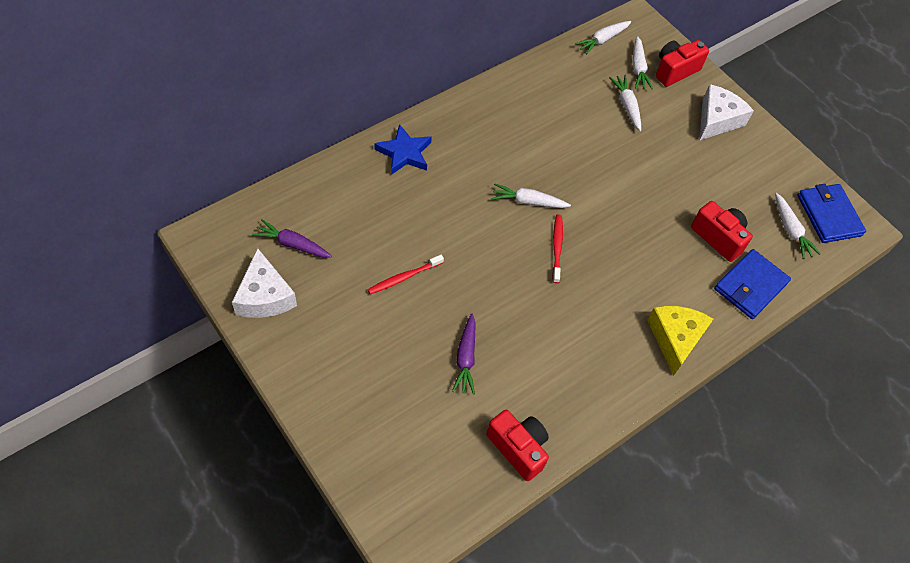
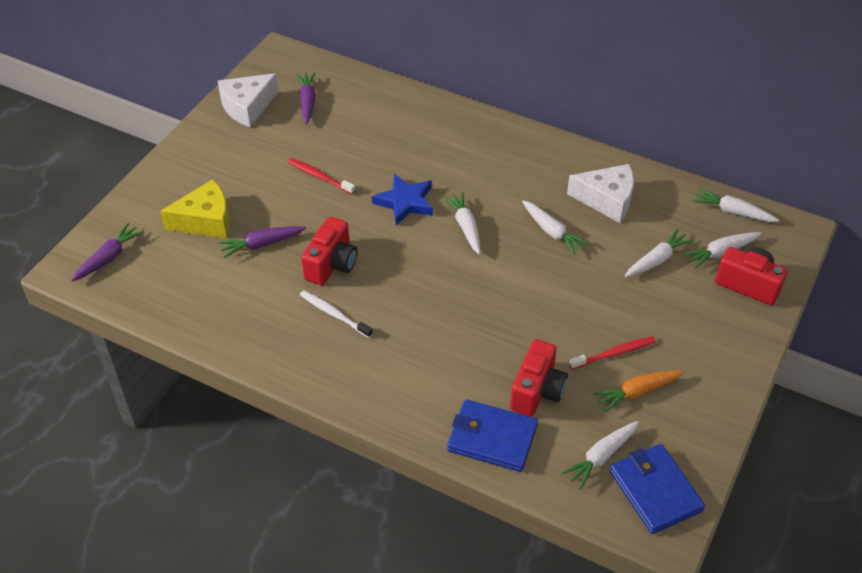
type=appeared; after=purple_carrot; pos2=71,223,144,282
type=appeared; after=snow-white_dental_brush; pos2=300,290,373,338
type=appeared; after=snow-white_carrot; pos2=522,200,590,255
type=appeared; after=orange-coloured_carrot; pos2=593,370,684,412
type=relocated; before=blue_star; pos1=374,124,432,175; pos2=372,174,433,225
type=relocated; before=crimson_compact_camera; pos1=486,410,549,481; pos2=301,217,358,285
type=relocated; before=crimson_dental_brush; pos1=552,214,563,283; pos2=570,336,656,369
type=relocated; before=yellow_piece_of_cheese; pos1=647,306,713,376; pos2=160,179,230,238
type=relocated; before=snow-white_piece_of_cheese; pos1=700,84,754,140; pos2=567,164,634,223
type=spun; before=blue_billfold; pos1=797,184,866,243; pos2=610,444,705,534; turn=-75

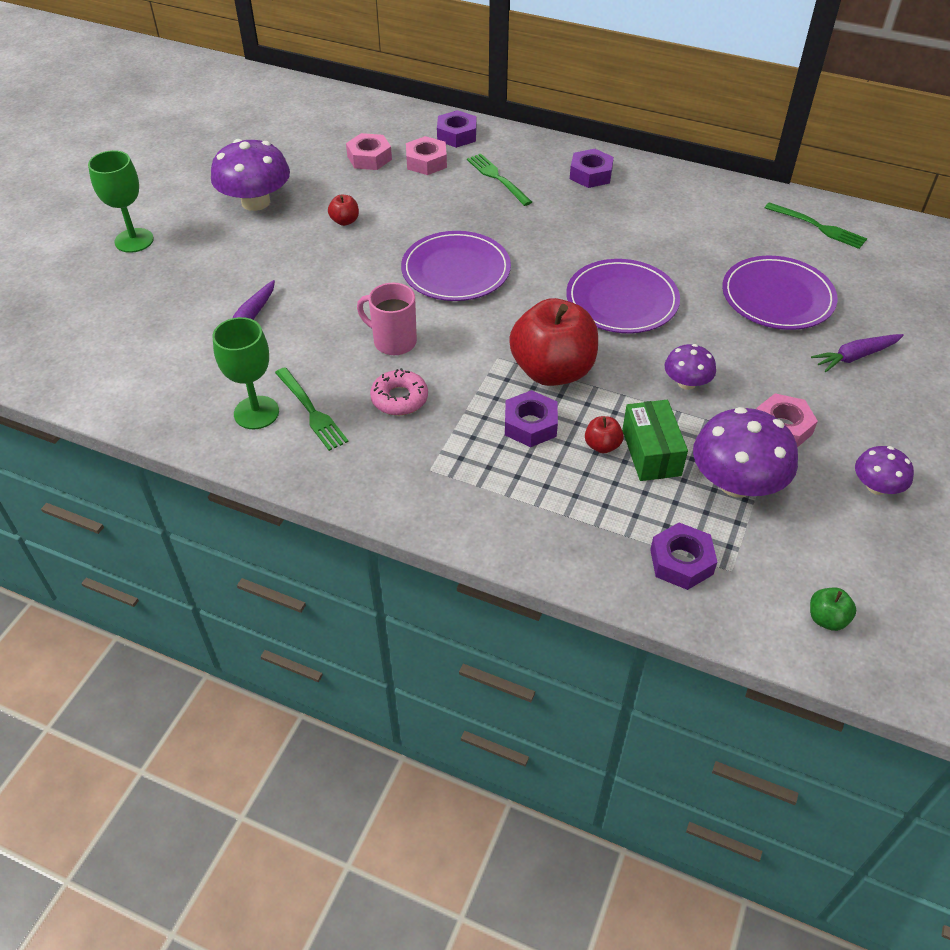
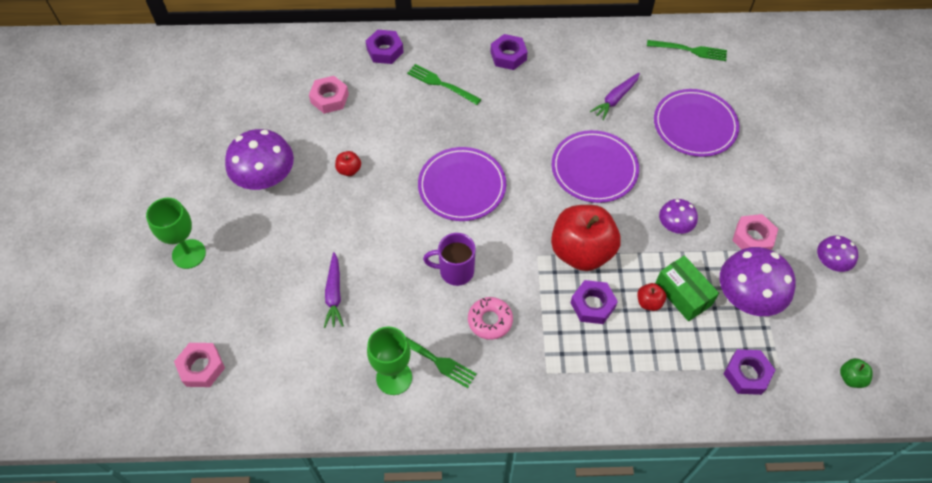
type=relocated; before=rose-pink_nut; pos1=406,136,447,175; pos2=174,343,225,387
type=relocated; before=purple_carrot; pos1=811,334,904,372; pos2=590,73,640,120
type=colour; before=rose-pink_coffee_mug; after=purple_coffee_mug; pos1=357,283,417,355; pos2=423,233,476,286

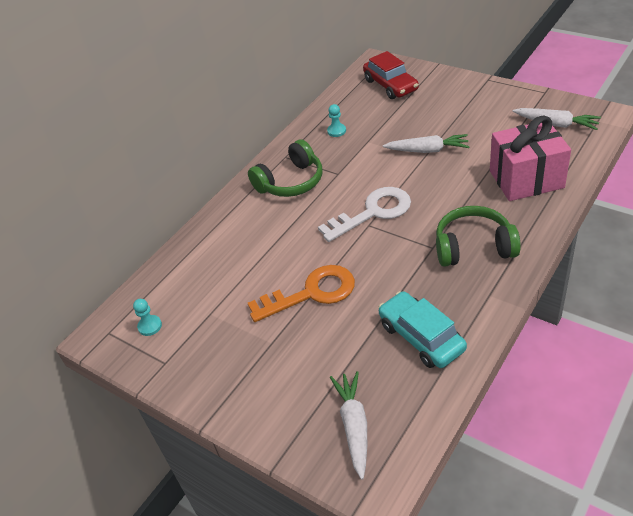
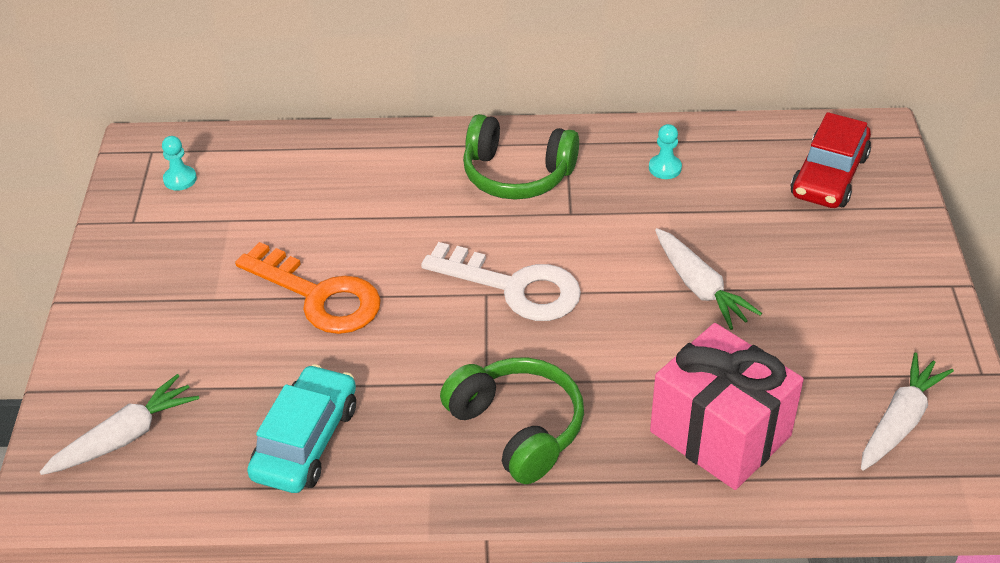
type=spun; before=snow-white_carrot; pos1=512,108,601,130; pos2=861,353,954,471; turn=-135

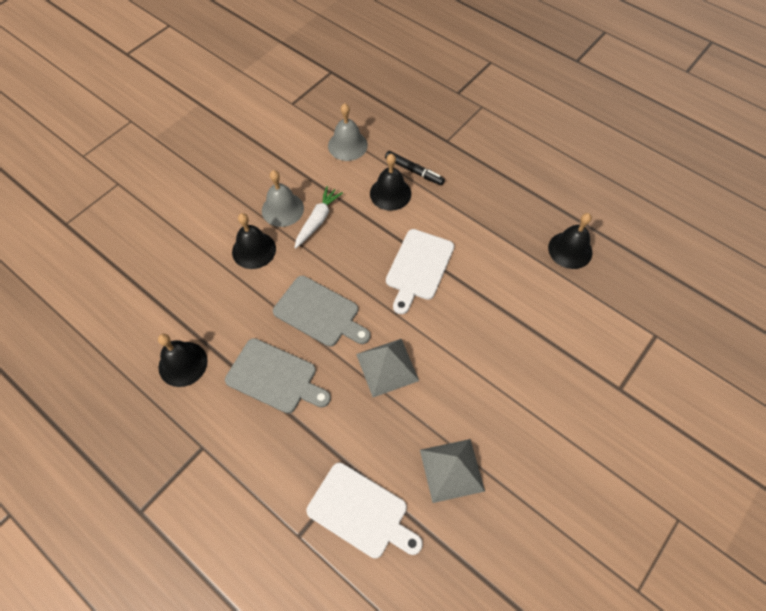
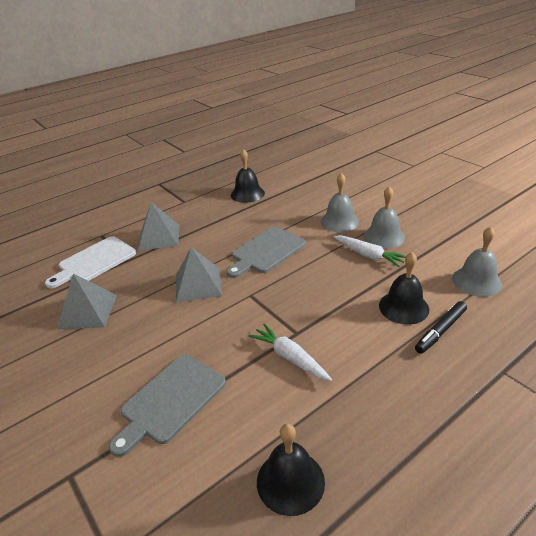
type=missing; before=snow-white_cutting_board; pos1=386,229,454,314
type=appeared; after=ash-grey_solid_pyramid; pos2=138,202,180,251
type=appeared; after=snow-white_carrot; pos2=248,323,332,381
type=relocated; before=ash-grey_cutting_board; pos1=225,338,331,413; pos2=109,355,226,457
type=colour; before=jet-black_bell; after=ash-grey_bell; pos1=232,213,276,269; pos2=320,173,359,232

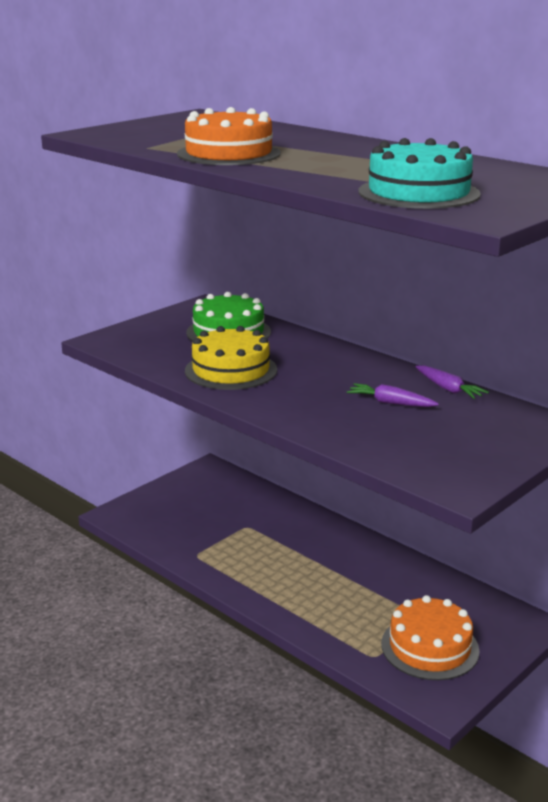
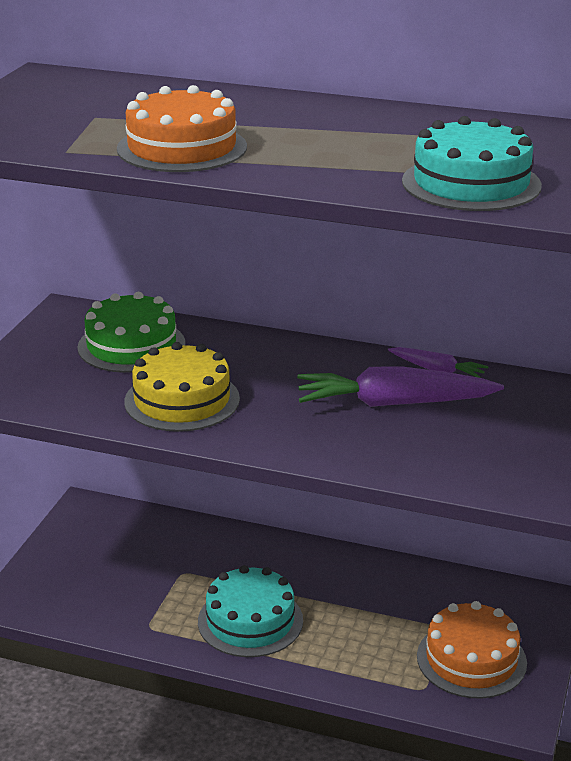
type=appeared; after=turquoise_layer_cake; pos2=198,565,303,657
type=size; before=purple_carrot; pos1=347,383,439,407; pos2=297,366,504,407; scale=1.9

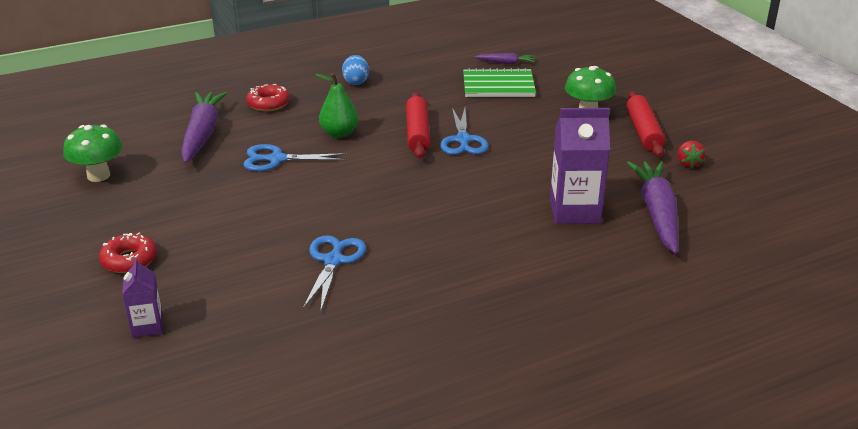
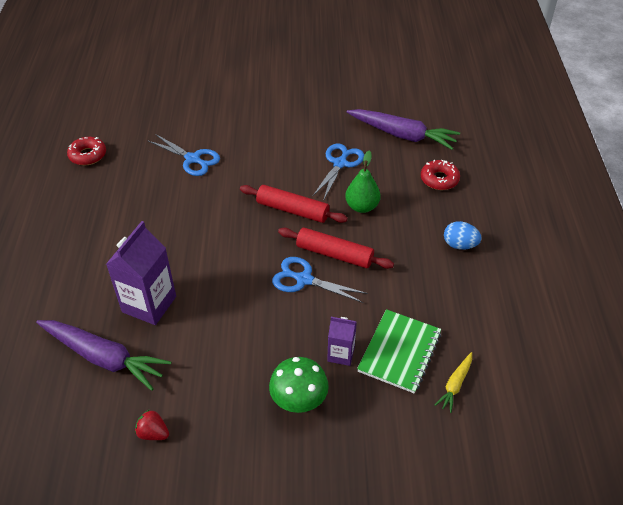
type=missing; before=emerald_fungus; pos1=63,125,123,182
type=relocated; before=crimson_glazed_donut; pos1=99,232,157,273; pos2=67,137,106,165
type=relocated; before=purple_carton; pos1=122,257,163,338; pos2=327,317,357,366
type=relocated; before=crimson_pastry_roller; pos1=626,91,665,157; pos2=240,185,348,223
type=colour; before=purple_carrot; after=yellow_carrot; pos1=474,53,535,64; pos2=435,352,472,413

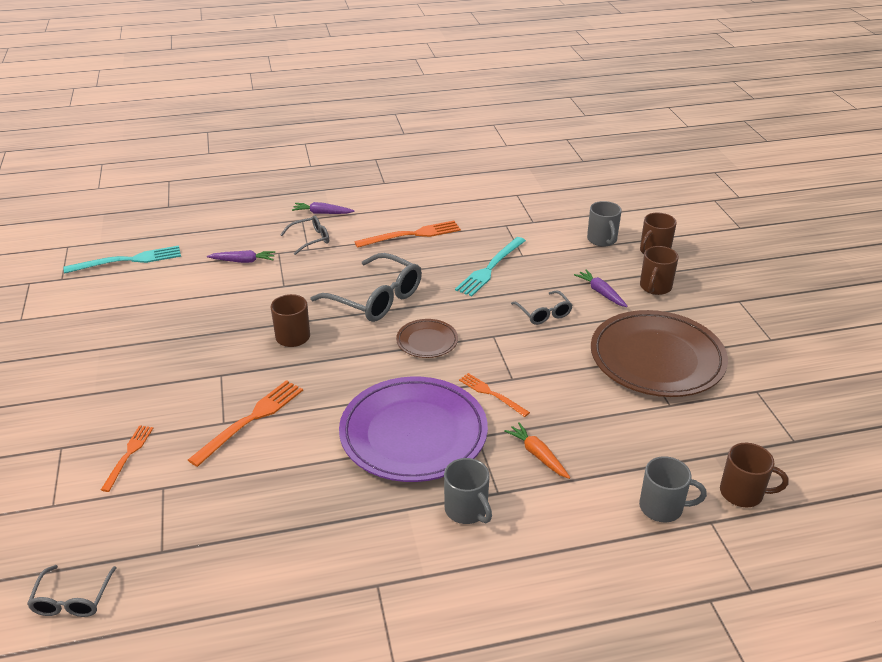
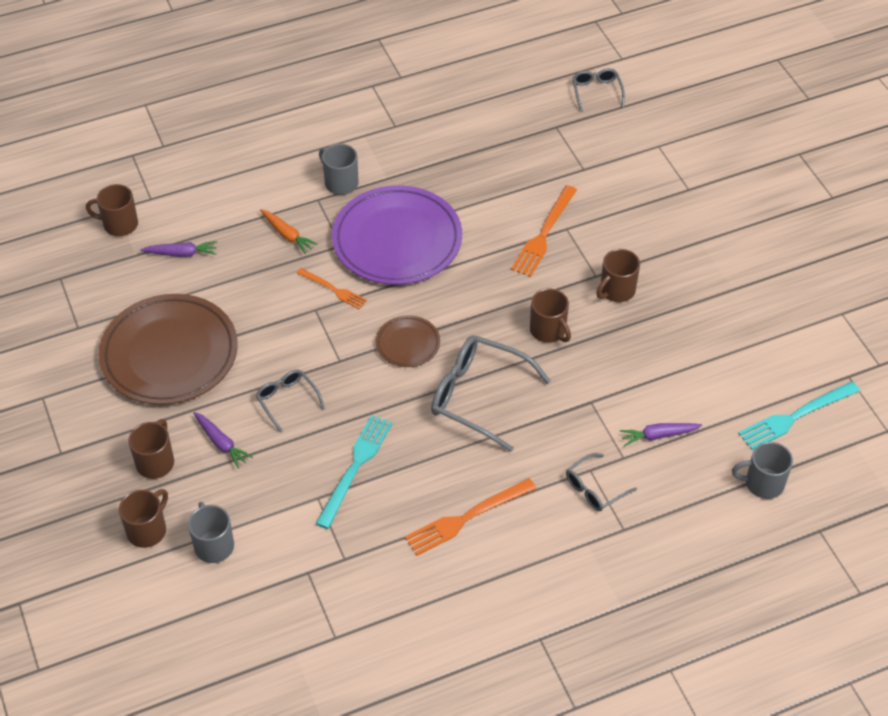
type=missing; before=orange-coloured_fork; pos1=101,425,153,492
type=appeared; after=russet_coffee_mug; pos2=596,249,640,302
type=relocated; before=purple_carrot; pos1=292,202,355,214; pos2=140,241,217,257
type=relocated; before=ash-grey_coffee_mug; pos1=639,456,707,522; pos2=732,442,793,499

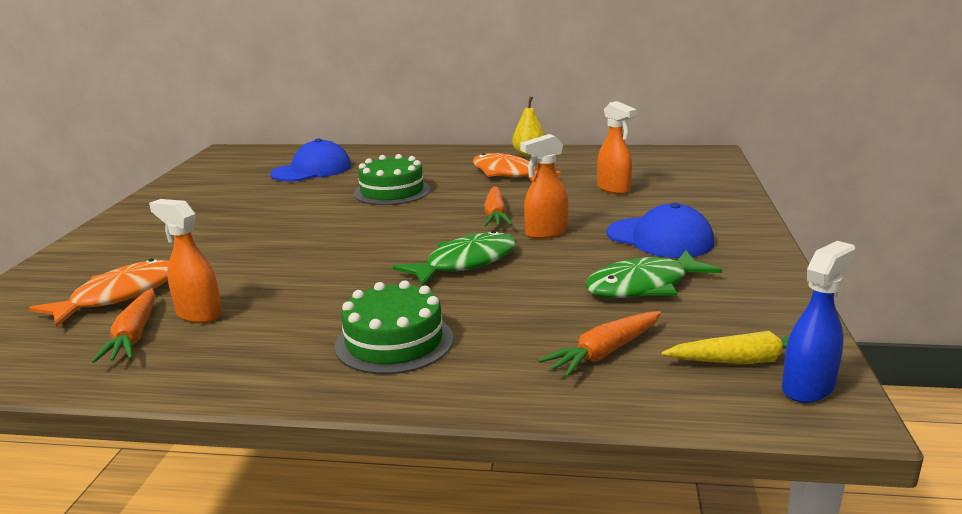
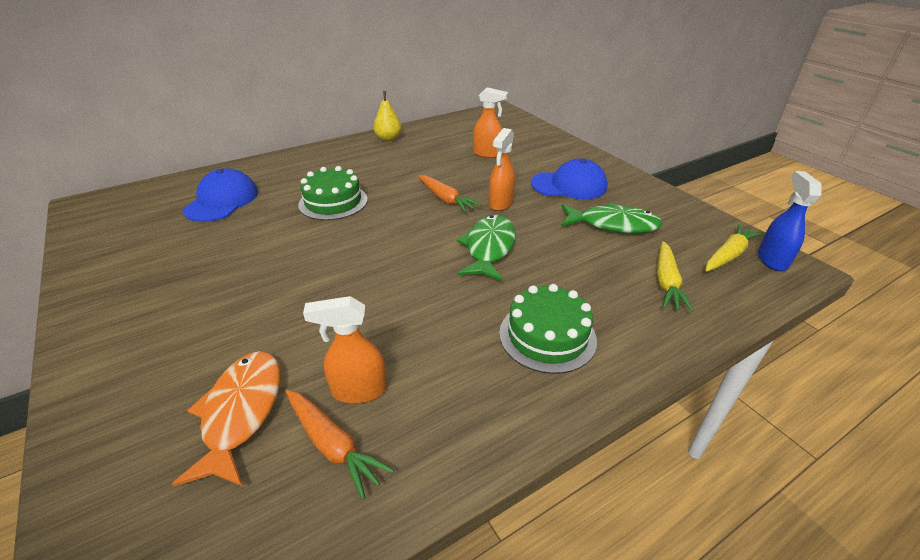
type=missing; before=orange-coloured_toy_fish; pos1=473,153,561,182
type=colour; before=orange-coloured_carrot; after=yellow_carrot; pos1=538,311,661,377; pos2=657,241,693,312
type=spun; before=emerald_toy_fish; pos1=585,250,722,298; pos2=561,202,663,233; turn=-105

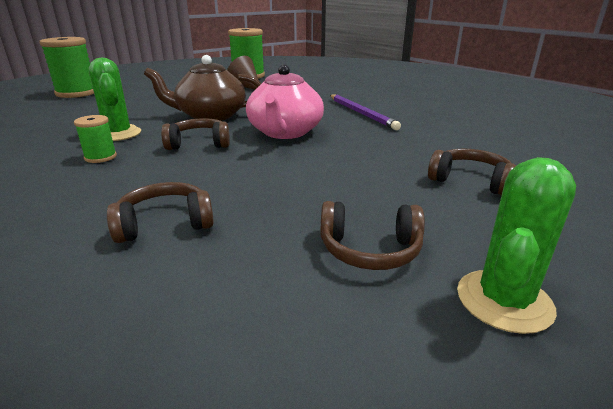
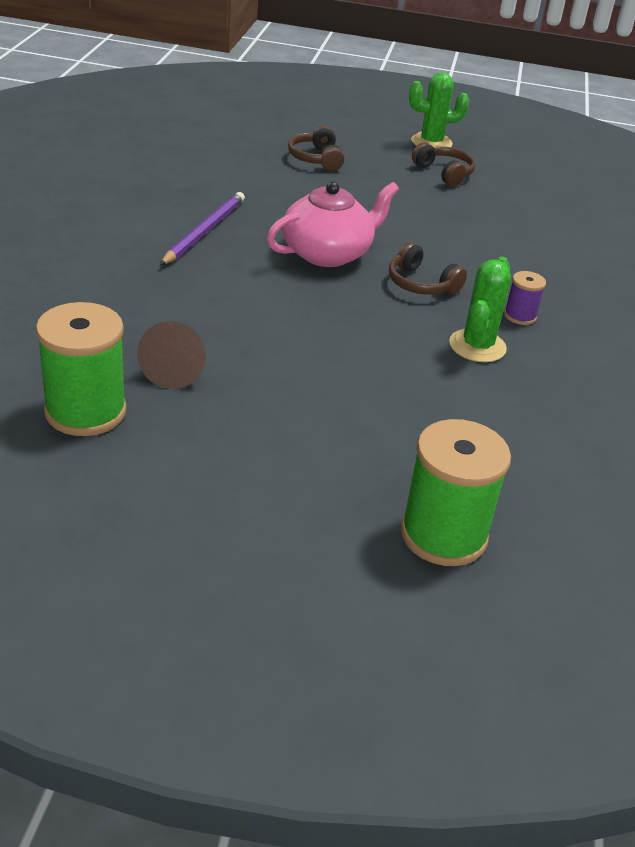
type=missing; before=russet_headset; pos1=107,182,214,243
type=missing; before=russet_teapot; pos1=144,55,262,121
type=colour; before=emerald_spool; after=purple_spool; pos1=74,115,117,163; pos2=504,271,546,325

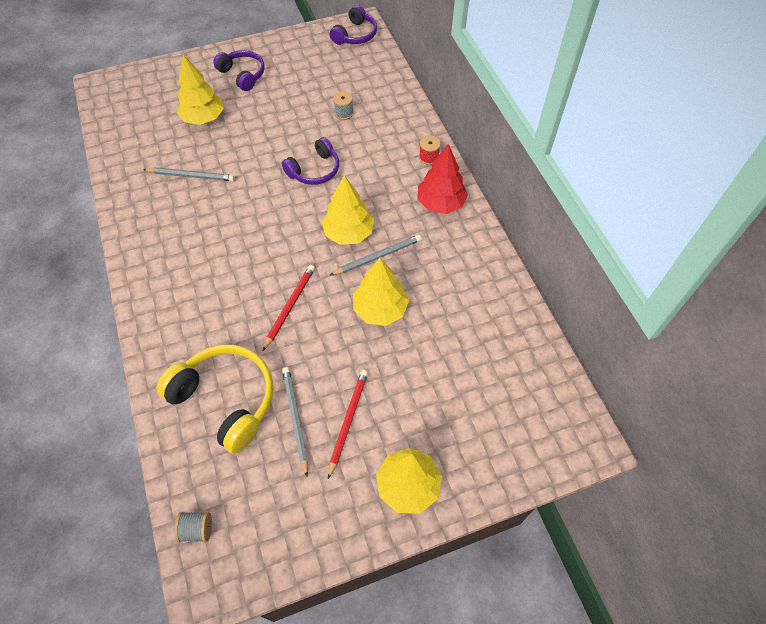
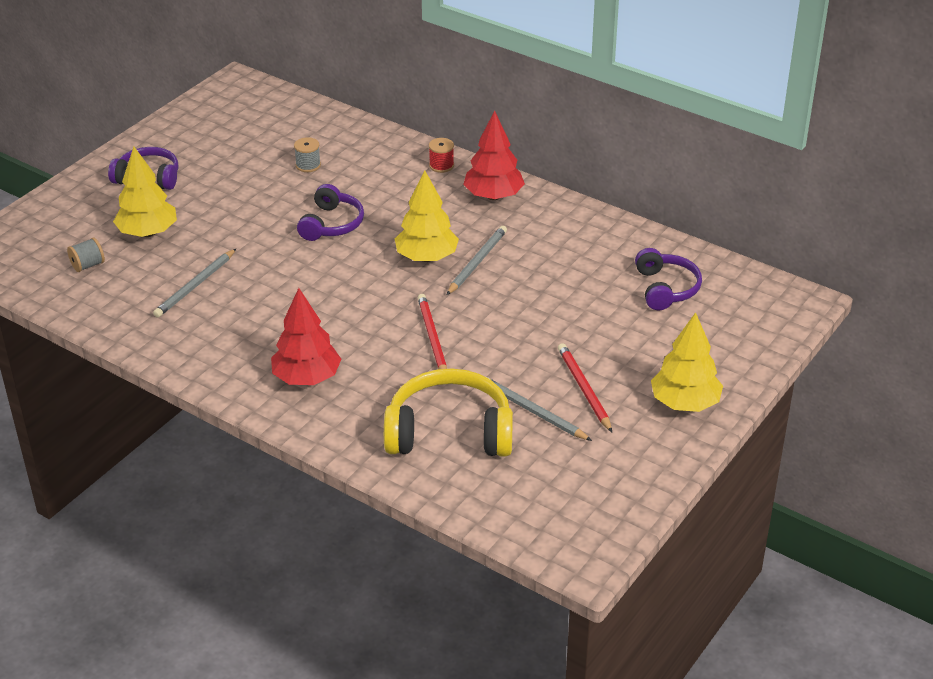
type=missing; before=yellow_tree; pos1=353,258,409,326
type=appeared; after=crimson_tree; pos2=271,288,341,385
type=relocated; before=ash-grey_spool; pos1=175,512,212,542; pos2=67,238,105,272
type=relocated; before=purple_headset; pos1=330,5,377,45; pos2=635,248,702,310
type=spun; before=ash-grey_lead_pencil; pos1=143,167,235,181; pos2=153,249,236,317; turn=150

